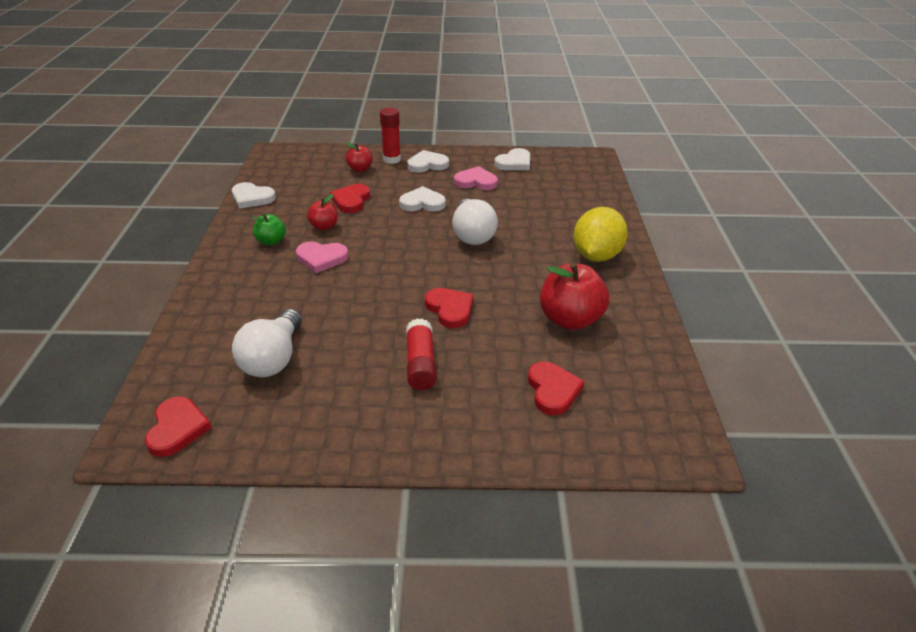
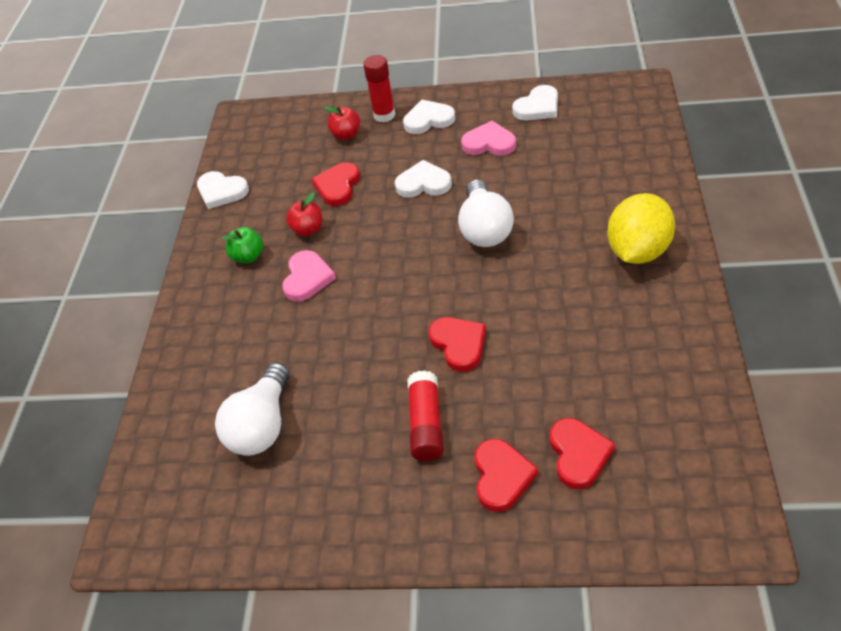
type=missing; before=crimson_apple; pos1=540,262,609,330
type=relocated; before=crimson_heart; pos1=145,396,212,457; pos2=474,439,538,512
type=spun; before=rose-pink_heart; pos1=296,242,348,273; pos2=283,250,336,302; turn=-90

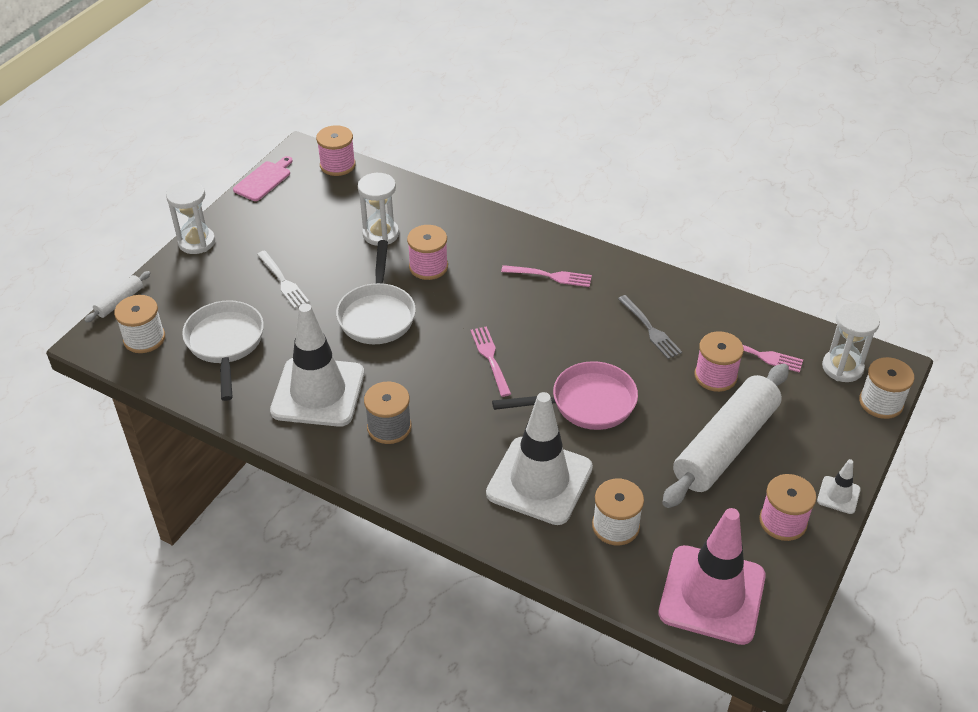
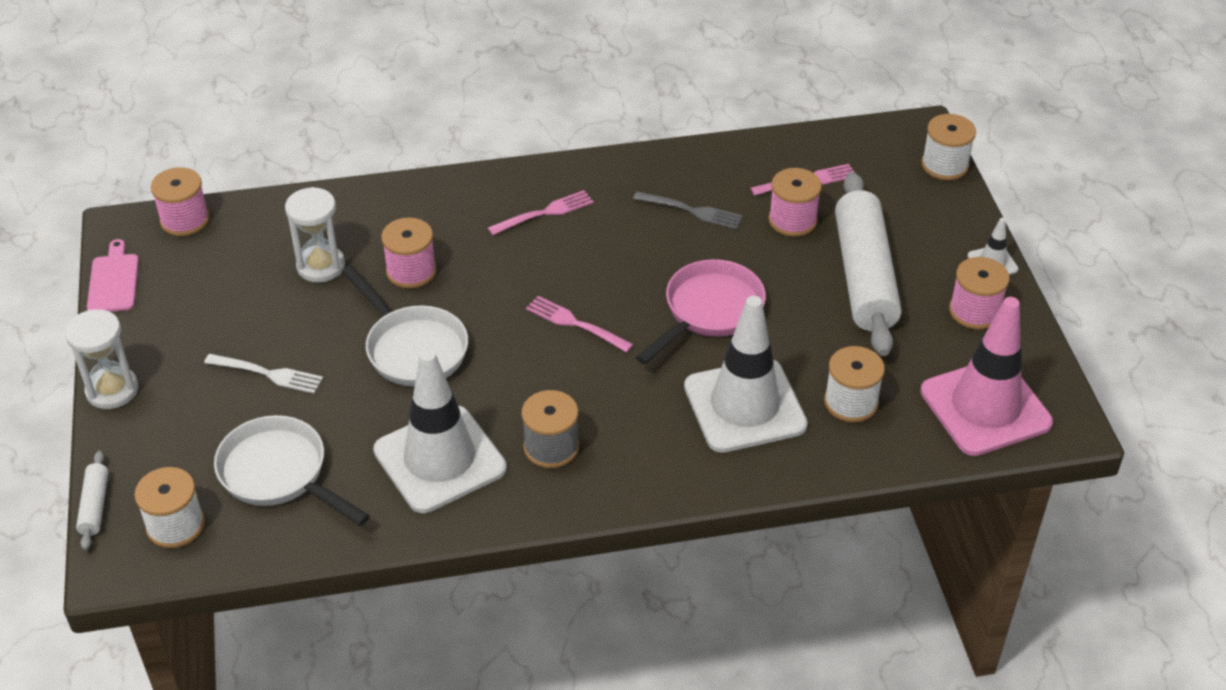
type=missing; before=snow-white_sand_timer; pos1=822,303,880,382

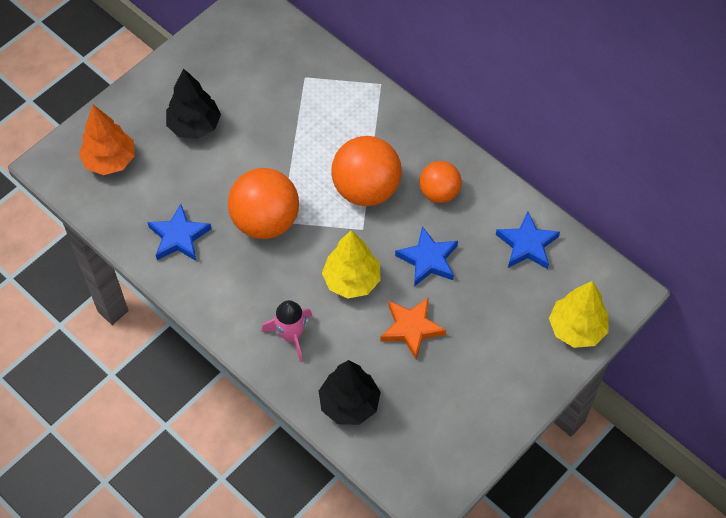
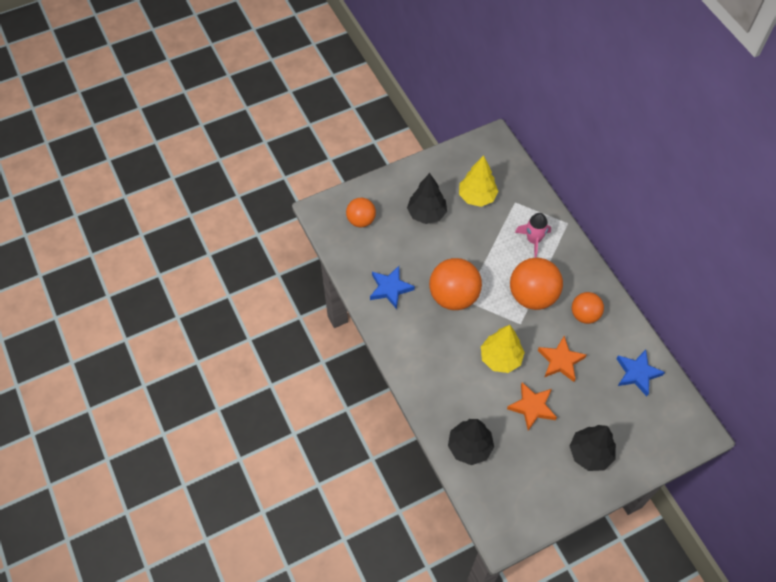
type=appeared; after=jet-black_tree; pos2=570,425,616,471
type=relocated; before=rose-pink_rocket; pos1=262,300,312,362; pos2=515,213,551,258
type=relocated; before=yellow_tree; pos1=549,281,609,348; pos2=459,155,498,207
type=exchanged; before=orange-coloured_tree; after=orange-coloured_ball; pos1=79,105,135,175; pos2=346,198,376,227
type=colour; before=blue_star; after=orange-coloured_star; pos1=395,226,458,287; pos2=538,336,587,382

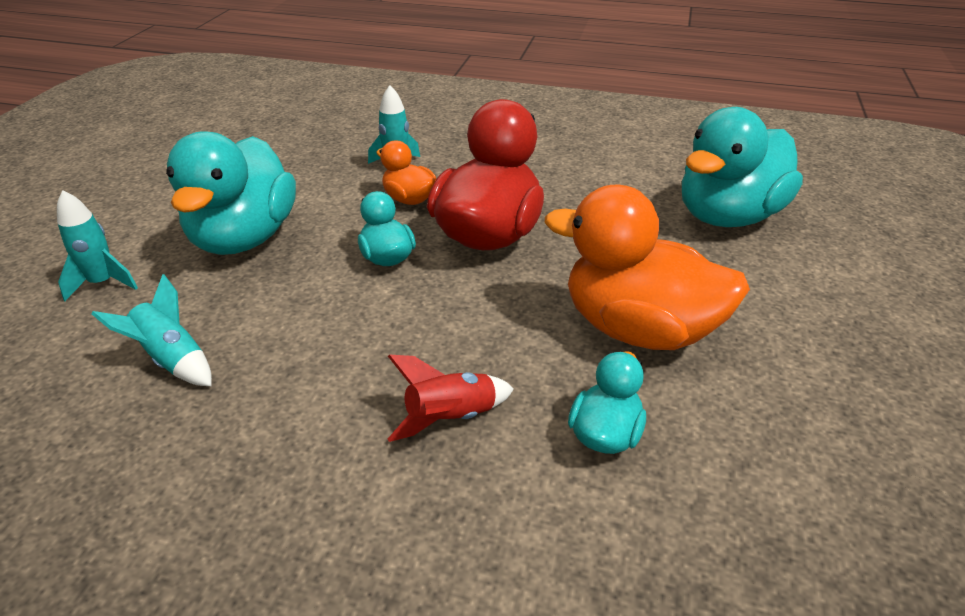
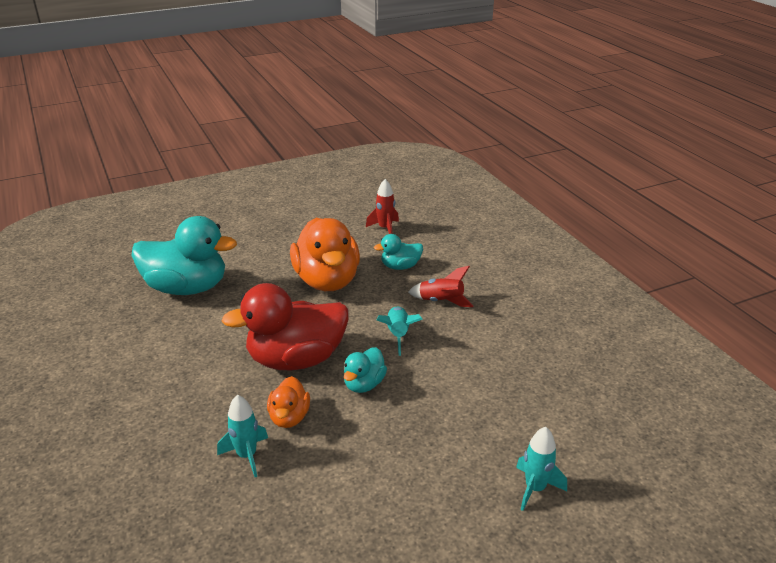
type=missing; before=turquoise_toy_duck; pos1=166,131,296,255
type=appeared; after=crimson_rocket; pos2=366,179,399,234
type=relocated; before=turquoise_rocket; pos1=91,274,212,386; pos2=377,307,422,356

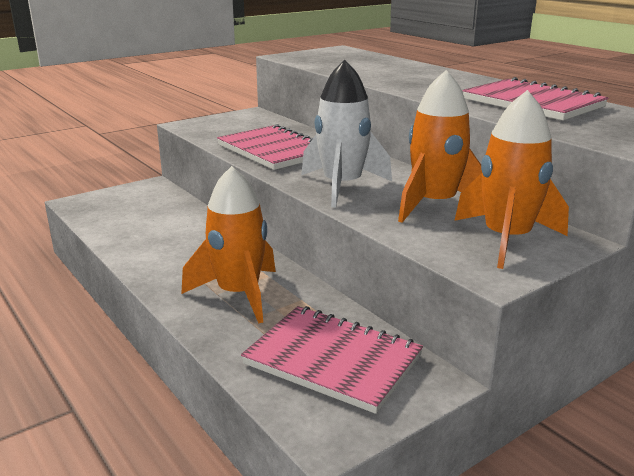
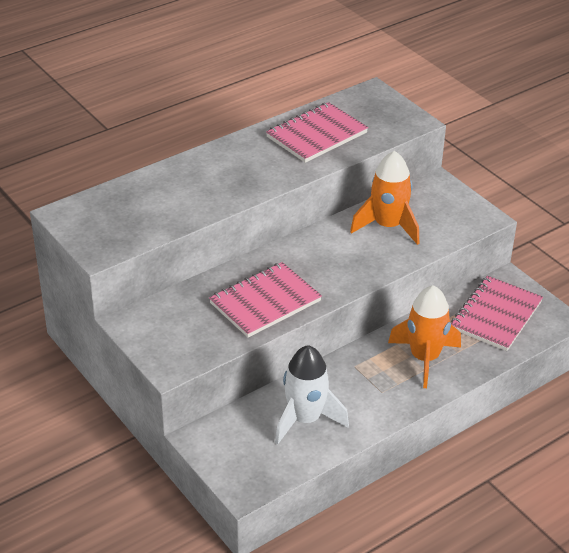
type=missing; before=orange-coloured_rocket; pos1=454,90,569,269
type=relocated; before=snow-white_rocket; pos1=301,60,392,207; pos2=275,345,349,445

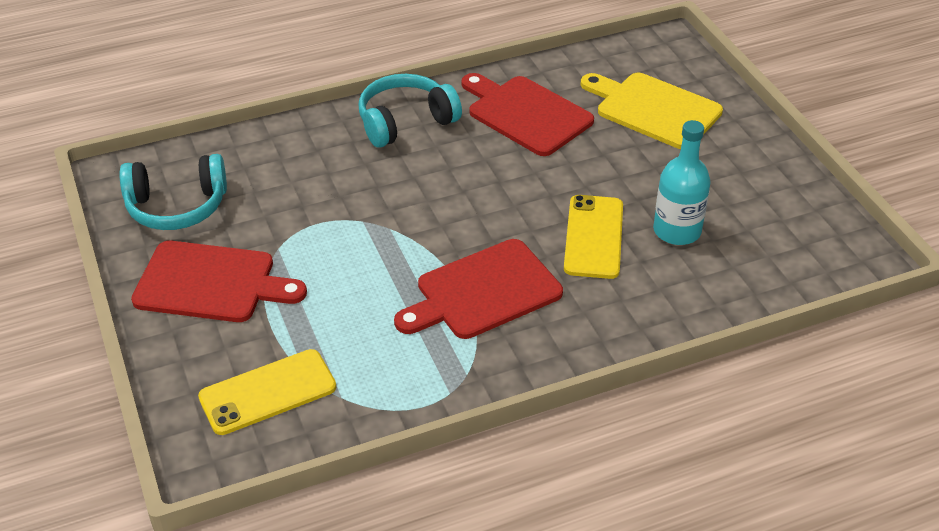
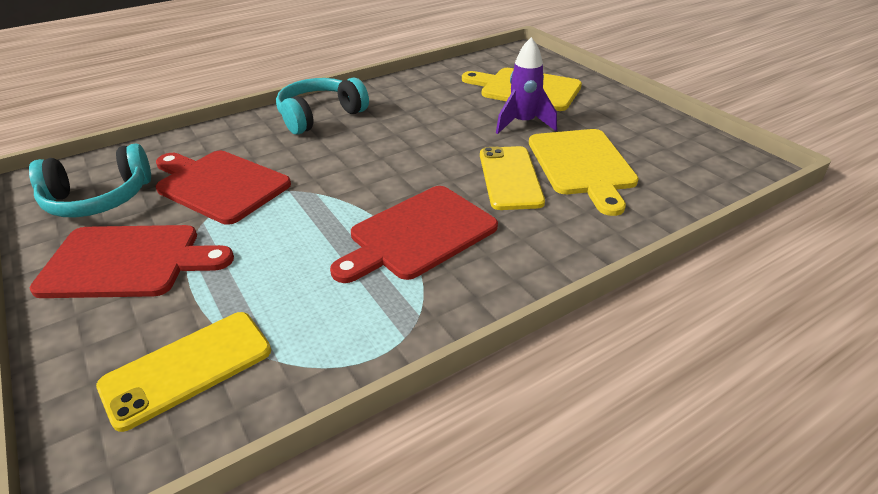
type=appeared; after=purple_rocket; pos2=496,37,557,134
type=relocated; before=crimson_cutting_board; pos1=462,73,594,156; pos2=156,151,291,225
type=exchanged; before=turquoise_flask; after=yellow_cutting_board; pos1=653,120,711,245; pos2=529,129,639,216

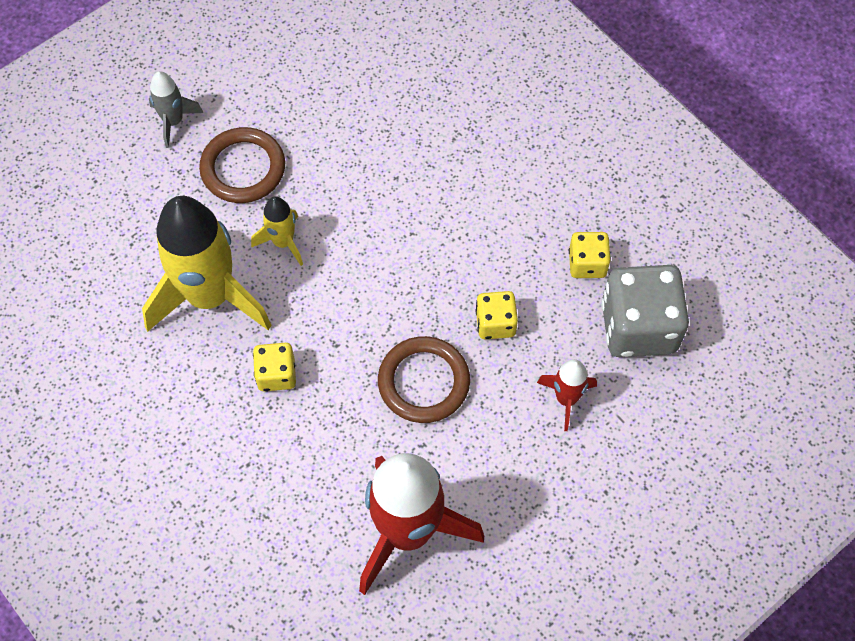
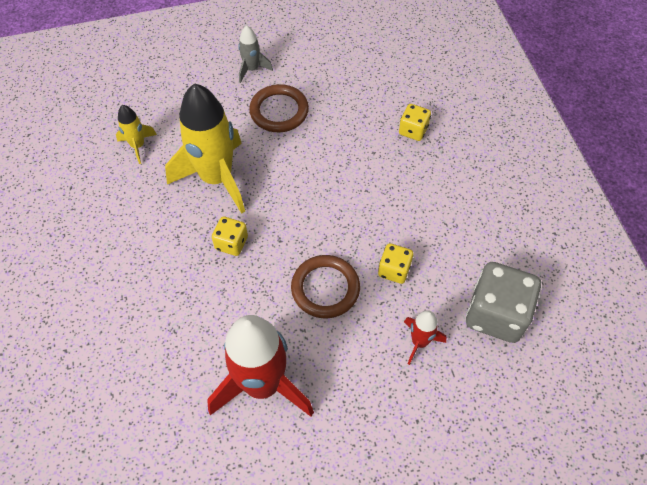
type=relocated; before=yellow_rocket; pos1=251,196,303,266; pos2=116,105,157,164
type=relocated; before=yellow_game_die; pos1=569,232,611,278; pos2=399,104,431,141

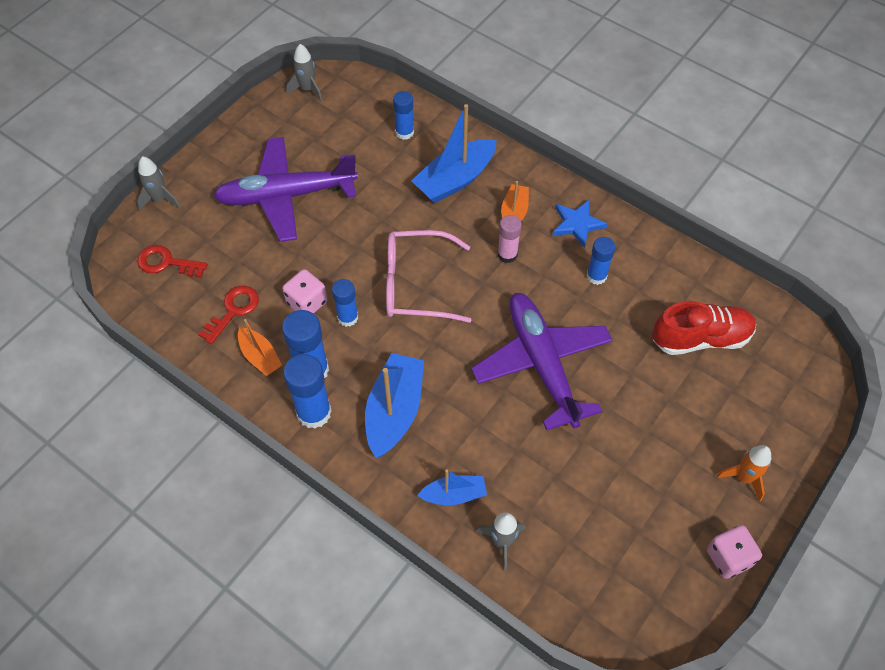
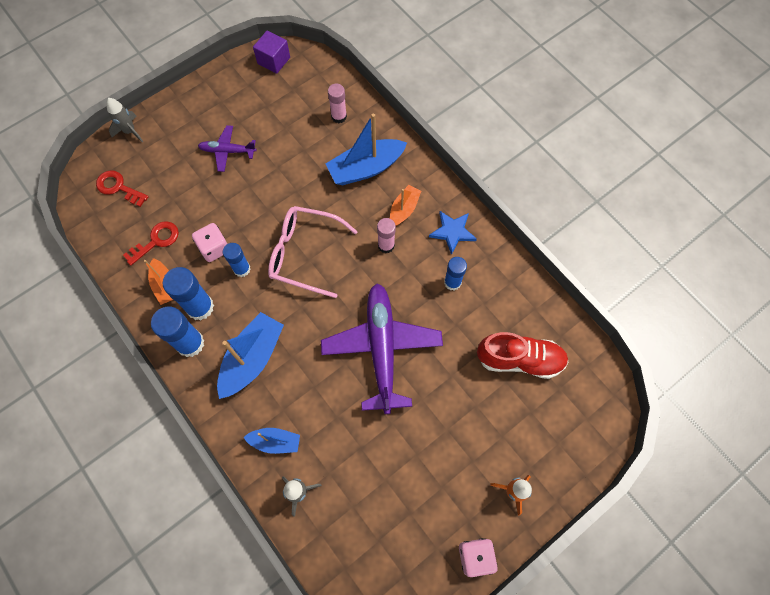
type=exchanged; before=ash-grey_rocket; after=purple_solid_cube; pos1=286,44,322,102; pos2=253,31,290,74
type=colour; before=blue_stick_of_glue; after=rose-pink_stick_of_glue; pos1=393,91,414,140; pos2=328,84,347,123
type=size; before=purple_aeroplane; pos1=213,137,358,242; pos2=198,125,257,172; scale=0.5

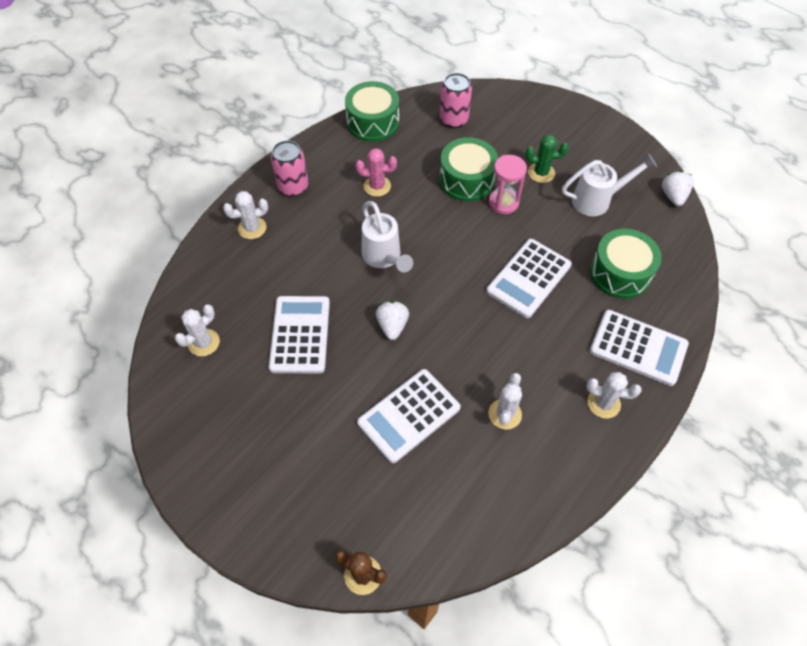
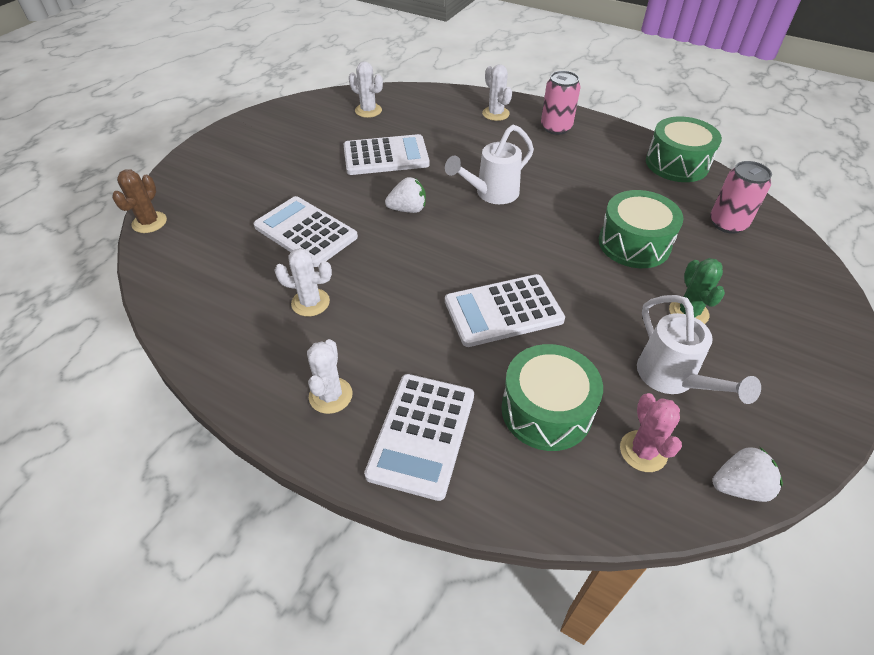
type=missing; before=rose-pink_sand_timer; pos1=489,155,527,214
type=relocated; before=rose-pink_prickly_plant; pos1=356,148,397,197; pos2=620,393,682,472
type=spun; before=snow-white_calculator; pos1=486,239,572,318; pos2=445,274,565,347; turn=-45

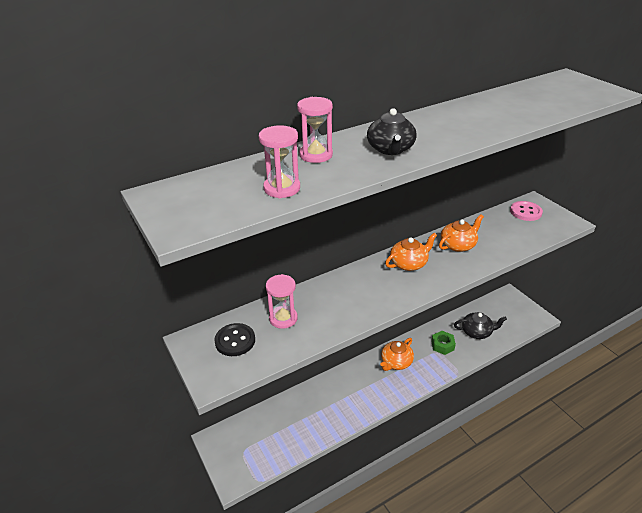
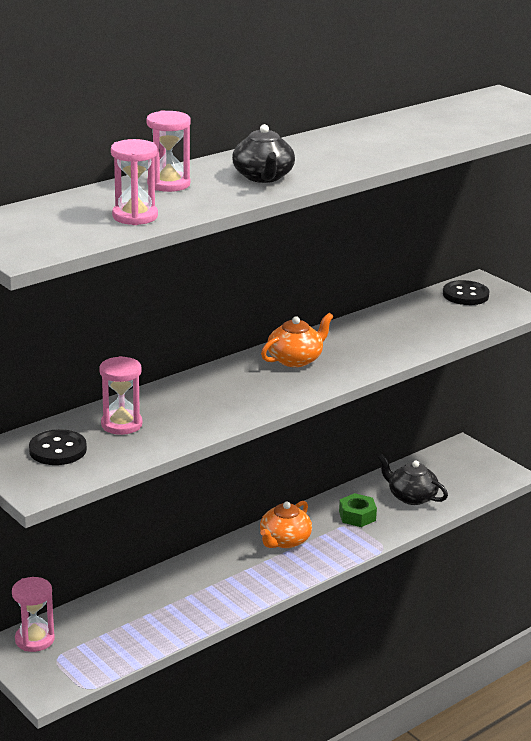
type=missing; before=orange-coloured_teapot; pos1=439,214,484,252
type=appeared; after=rose-pink_sand_timer; pos2=12,577,55,652
type=colour; before=rose-pink_button; after=jet-black_button; pos1=510,201,543,221; pos2=443,280,490,305
type=spun; before=jet-black_teapot; pos1=454,312,507,339; pos2=378,454,448,505; turn=-135

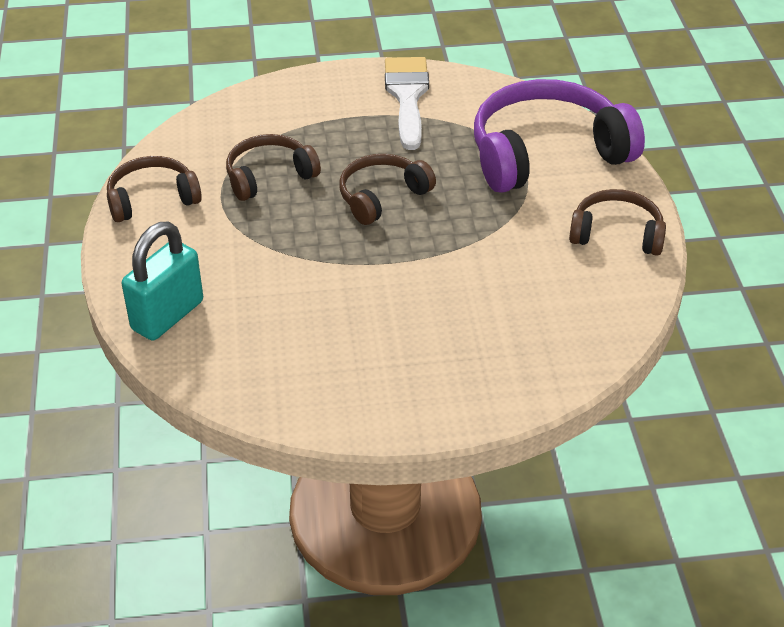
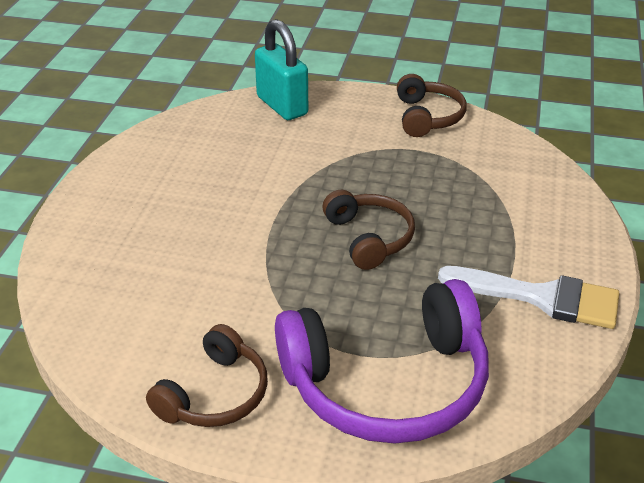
type=missing; before=russet_headset; pos1=226,134,321,201
type=spun; before=purple_headset; pos1=474,79,645,193; pos2=275,279,489,443; turn=75

